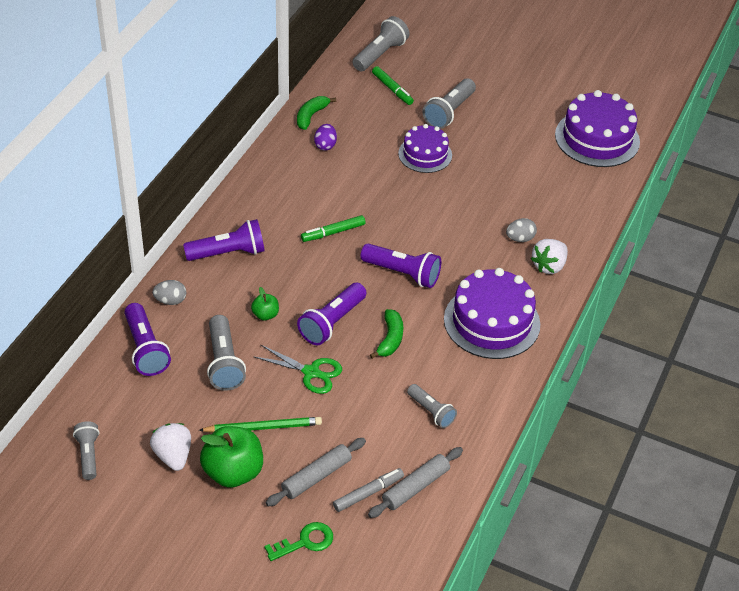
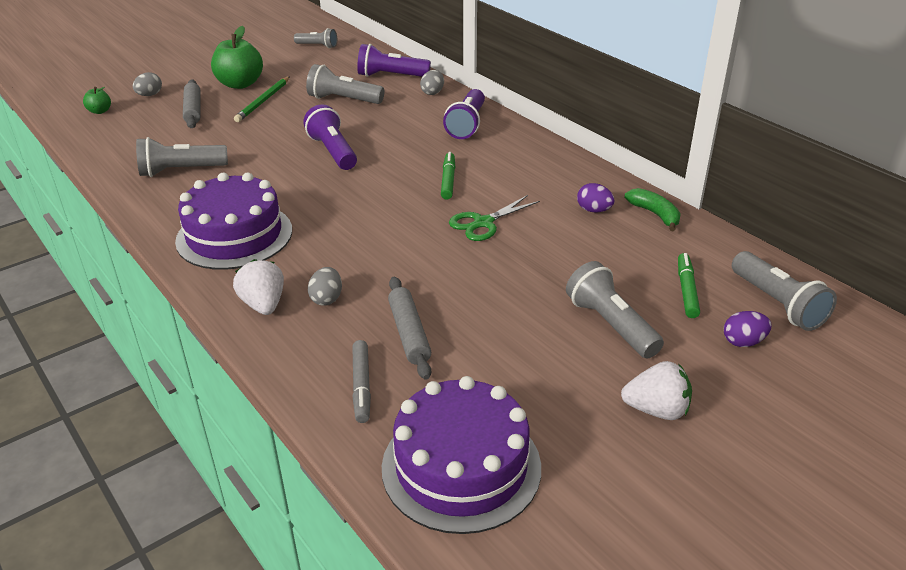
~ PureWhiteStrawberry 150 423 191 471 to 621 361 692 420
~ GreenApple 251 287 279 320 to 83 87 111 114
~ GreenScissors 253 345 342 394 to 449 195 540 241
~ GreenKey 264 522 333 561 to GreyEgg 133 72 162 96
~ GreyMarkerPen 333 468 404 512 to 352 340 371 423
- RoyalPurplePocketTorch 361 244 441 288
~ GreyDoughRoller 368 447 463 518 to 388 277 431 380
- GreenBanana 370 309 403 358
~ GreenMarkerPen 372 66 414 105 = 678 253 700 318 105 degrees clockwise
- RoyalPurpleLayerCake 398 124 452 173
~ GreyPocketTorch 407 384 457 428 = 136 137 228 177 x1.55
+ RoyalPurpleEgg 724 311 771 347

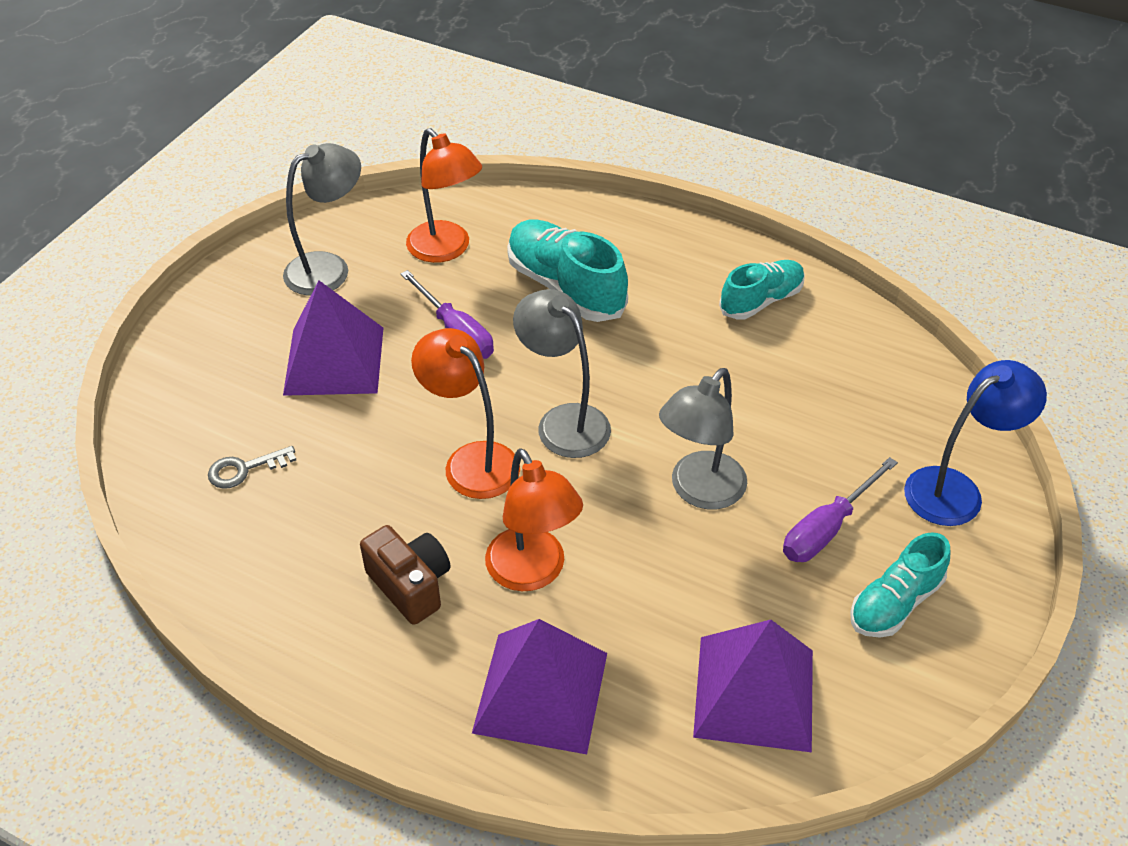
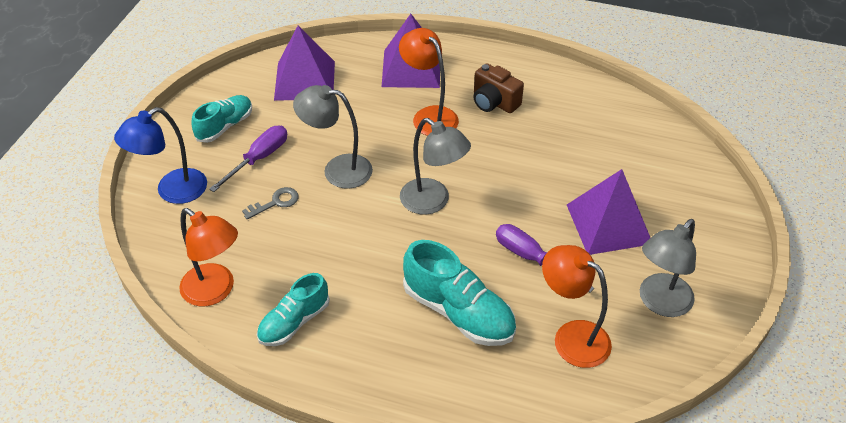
~ GreyKey 208 446 296 489 to 242 187 299 220
~ OrangeLamp 411 328 520 499 to 179 208 238 306
~ GreyLamp 659 368 747 509 = 293 85 373 189 105 degrees counterclockwise

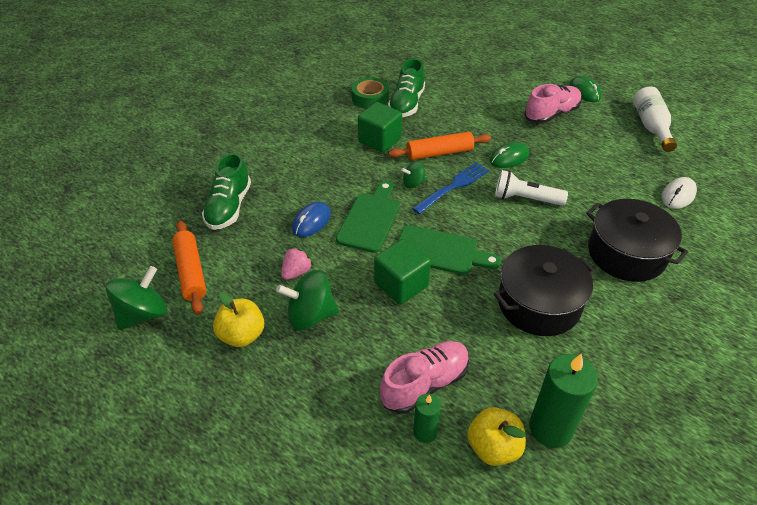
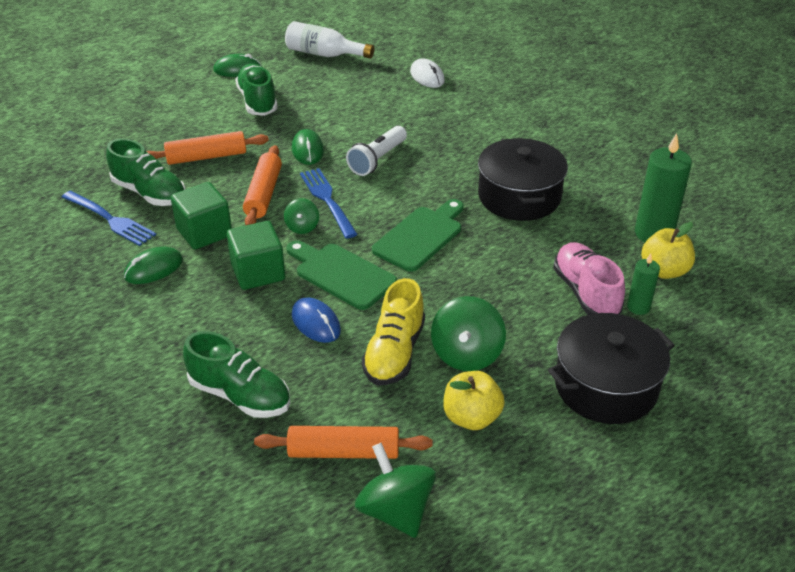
~ PinkStrawberry 281 247 314 280 to BrightYellowShoe 362 278 425 385
~ GreenRollOfTape 351 77 389 109 to RoyalBlueDinnerFork 62 191 156 246
~ GreenBlock 374 239 431 305 to 227 221 285 290
~ PinkShoe 524 84 582 124 to GreenShoe 235 63 278 116
~ BlackCookingPot 586 199 688 282 to 548 313 675 424
+ GreenComputerMouse 124 247 183 284
+ OrangeDoughRoller 146 131 269 165

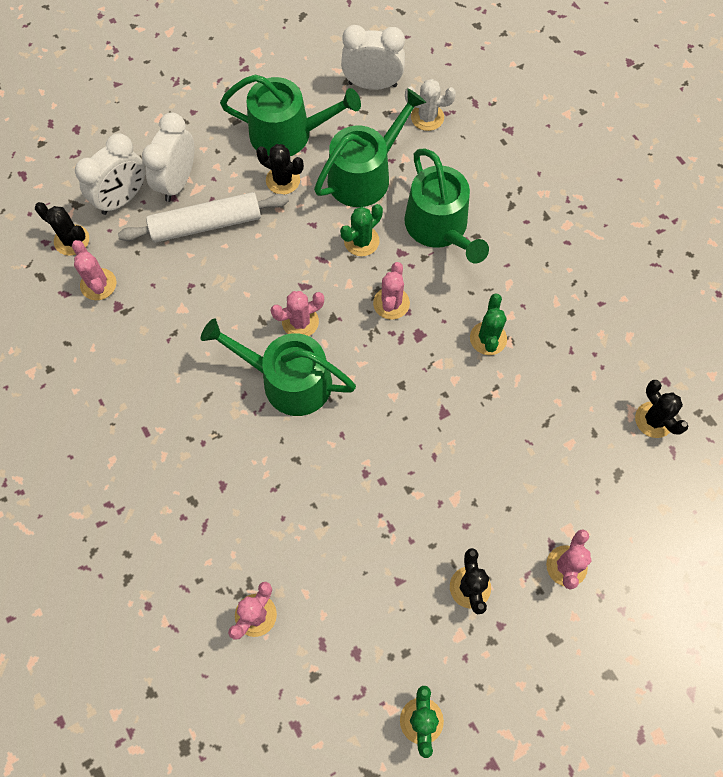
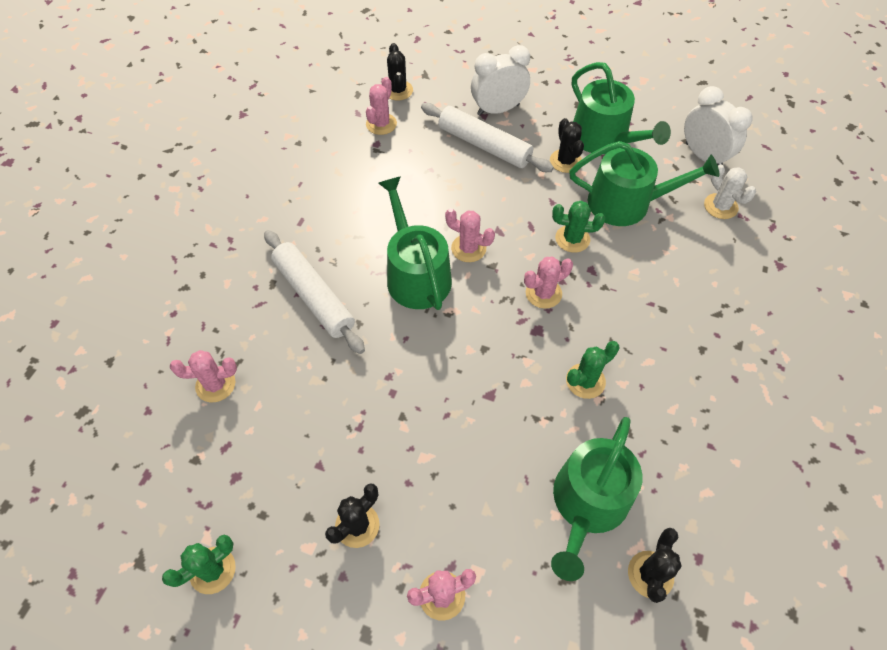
- PureWhiteBedsideClock 75 133 145 215
~ GreenSprinklingCan 404 149 489 264 to 551 417 642 581
+ PureWhiteDoughRoller 264 230 365 354

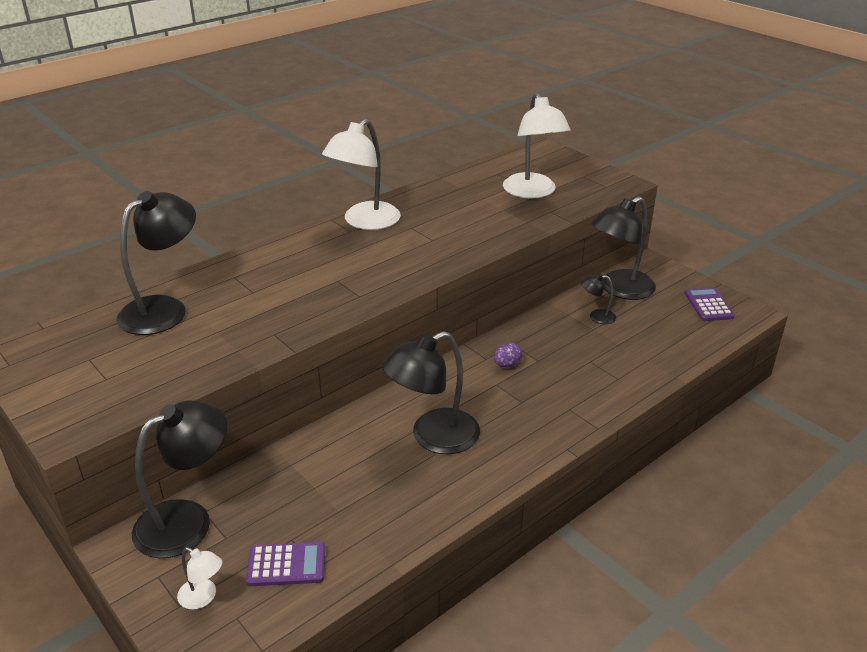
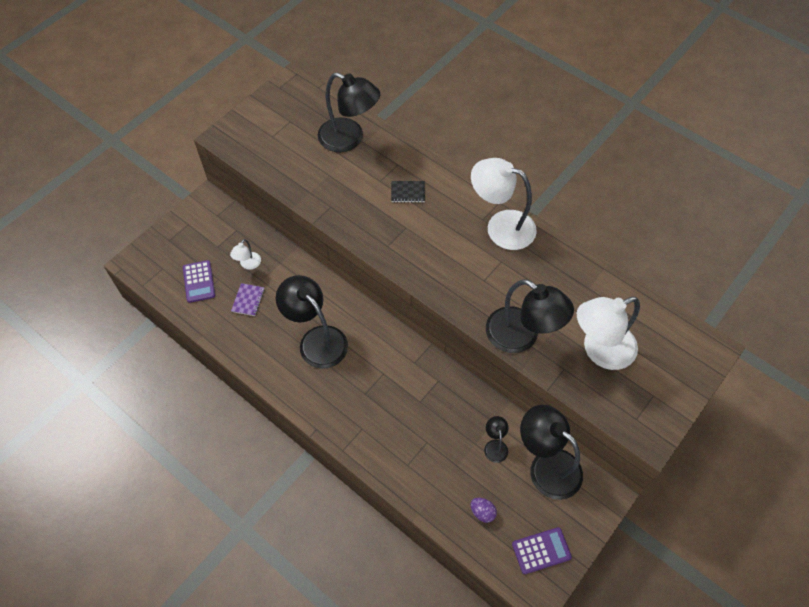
~ BlackLamp 132 400 227 558 to 486 279 574 353
~ PureWhiteLamp 177 547 222 610 to 230 239 261 270
~ RoyalPurpleEgg 494 343 522 368 to 470 498 497 523
+ RoyalPurpleExerciseBook 231 283 265 316
+ BlackExerciseBook 391 181 425 203

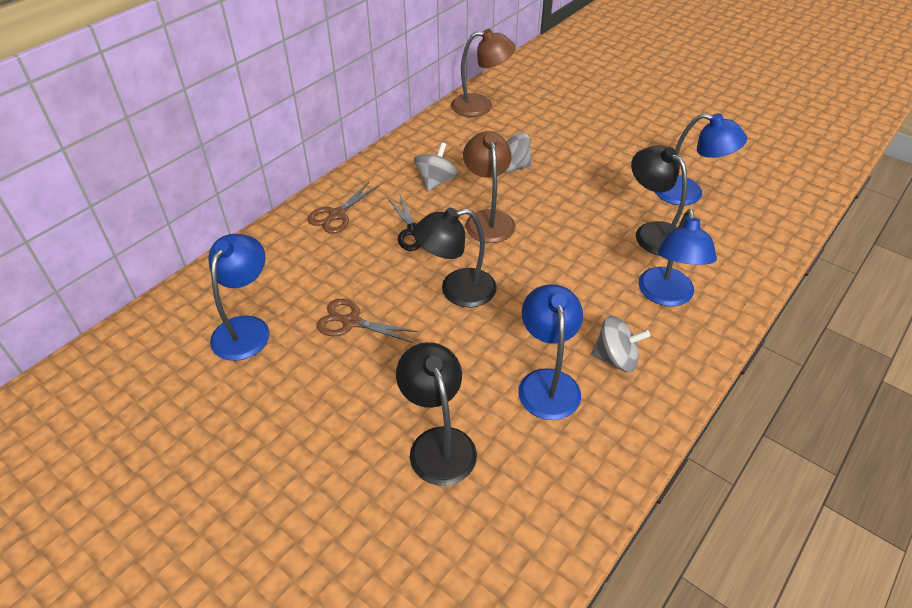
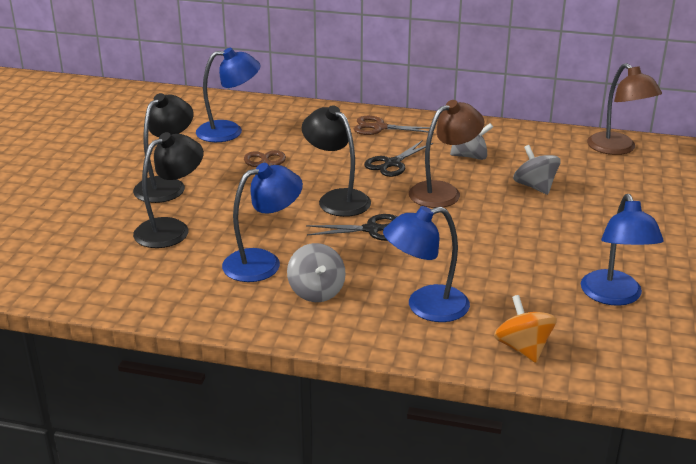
~ BlackLamp 631 145 687 256 to 133 93 194 203
+ BlackScissors 306 214 397 241
+ OrangeWhirligig 494 295 557 363

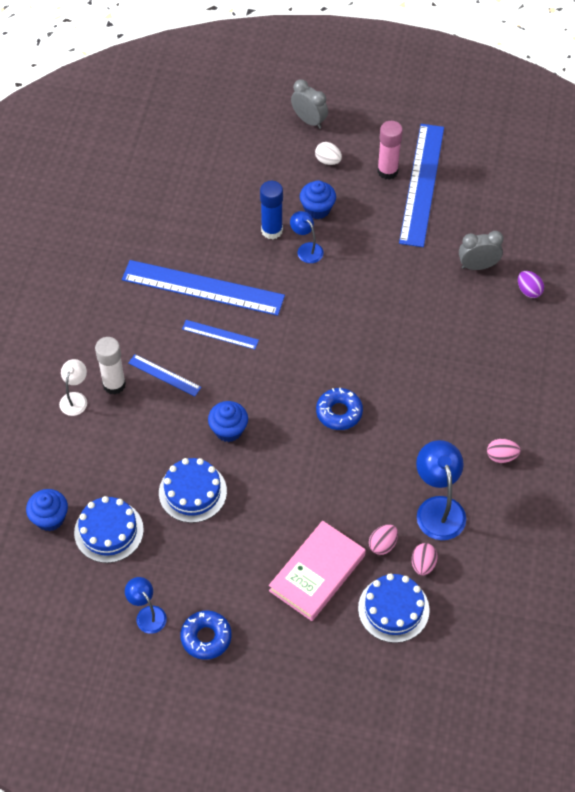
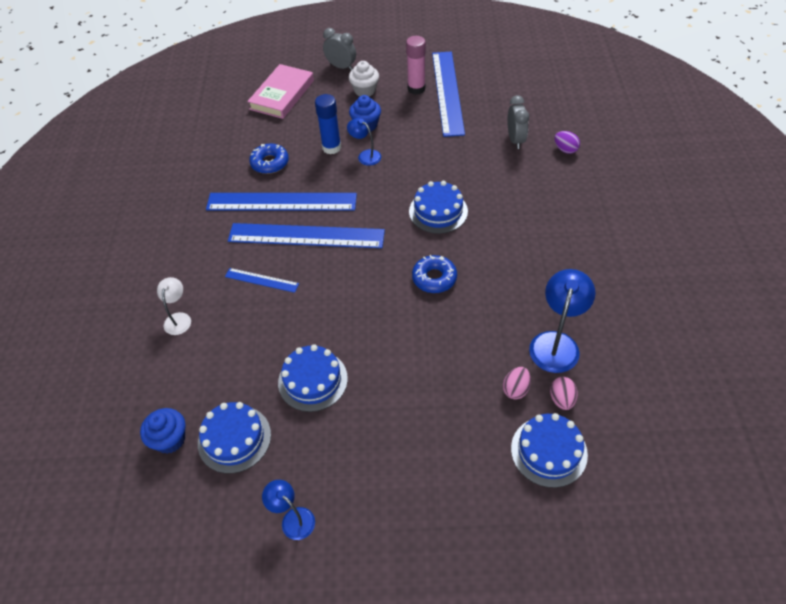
- PureWhiteStickOfGlue 95 337 126 395
~ RoyalBlueDoughnut 180 610 232 660 to 249 143 289 174
~ RoyalBlueRuler 182 320 259 350 = 228 223 385 248 x2.14
- RoyalBlueMuffin 208 401 248 442
~ PinkHardback 269 521 366 621 to 247 64 314 119
~ PureWhiteEgg 315 142 342 165 to PureWhiteMuffin 349 61 379 96
~ RoyalBlueLamp 416 440 466 540 = 529 269 596 373 45 degrees clockwise
~ GreyBedsideClock 459 231 503 270 = 507 95 529 149 105 degrees clockwise
- PinkEgg 487 438 521 463
+ RoyalBlueLayerCake 409 181 468 234

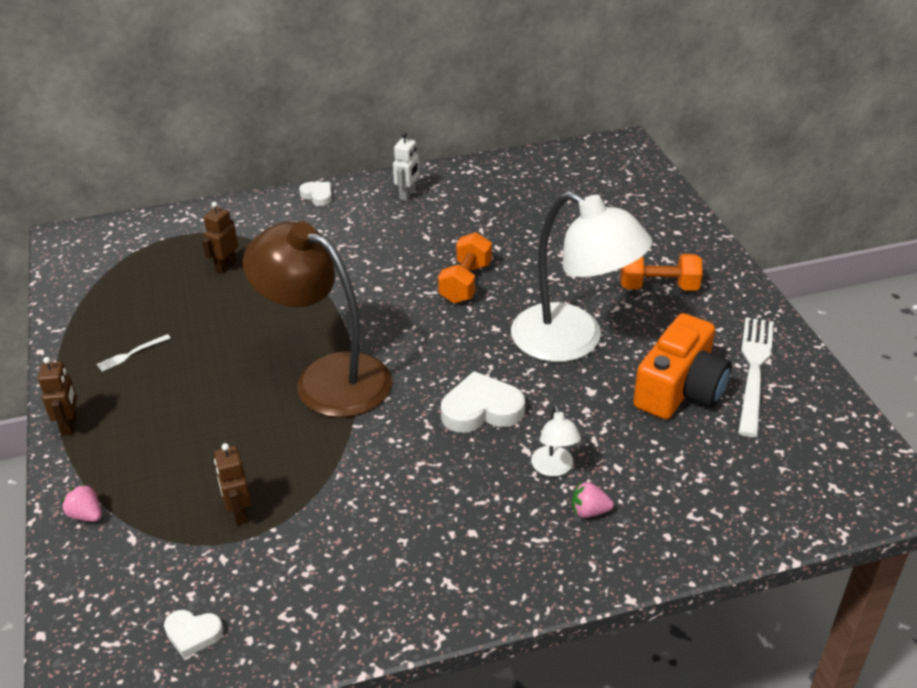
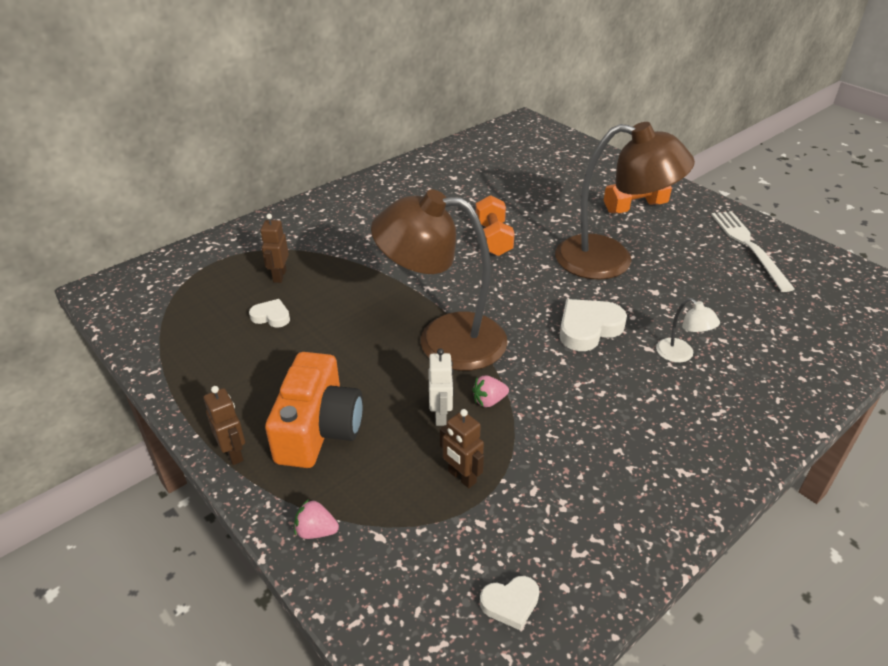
- PureWhiteDinnerFork 97 334 171 372
~ PureWhiteLoveHeart 299 182 332 206 to 249 299 290 328
~ PureWhiteRobot 393 132 419 201 to 428 348 453 426
~ PureWhiteLamp 511 191 652 362 to BrownLamp 555 122 695 280
~ PinkStrawberry 572 482 614 518 to 472 375 509 407
~ OrangeCompactCamera 633 313 732 419 to 265 352 363 468

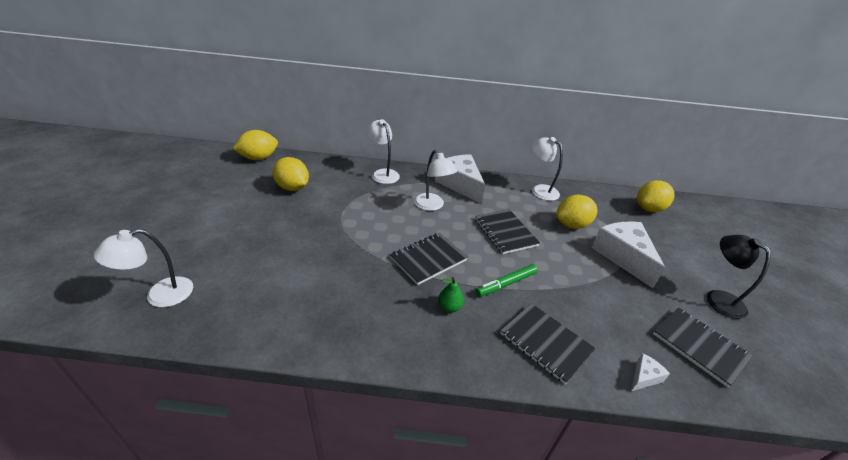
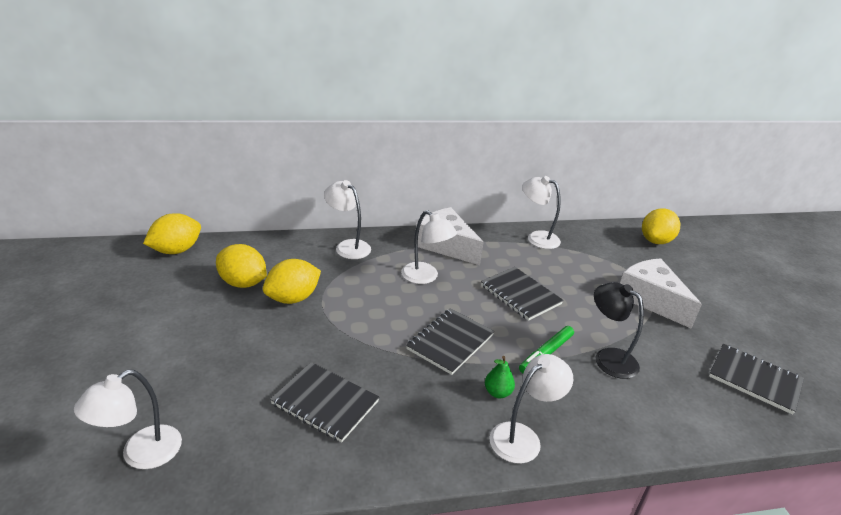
~ BlackExerciseBook 500 303 596 384 to 270 362 379 442
~ BrightYellowToyLemon 556 195 597 229 to 263 259 321 304
- PureWhitePieceOfCheese 631 353 670 391
~ BlackLamp 706 235 771 319 to 594 282 644 379
+ PureWhiteLamp 489 354 573 464

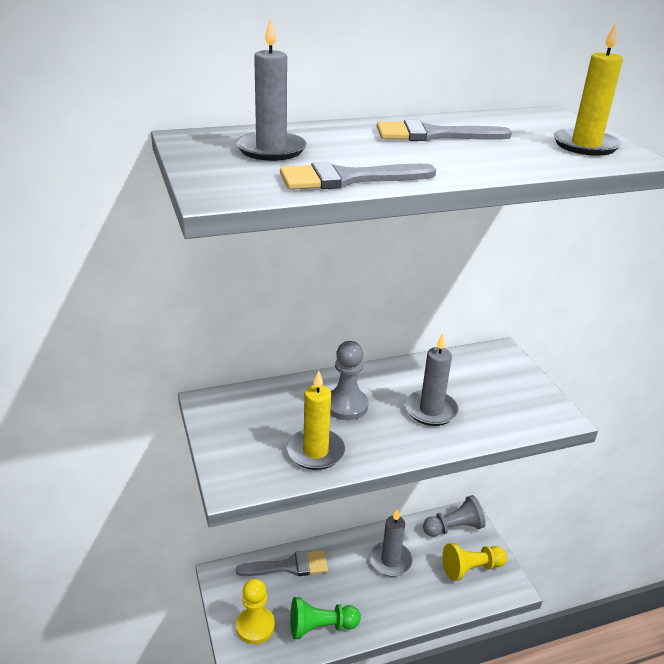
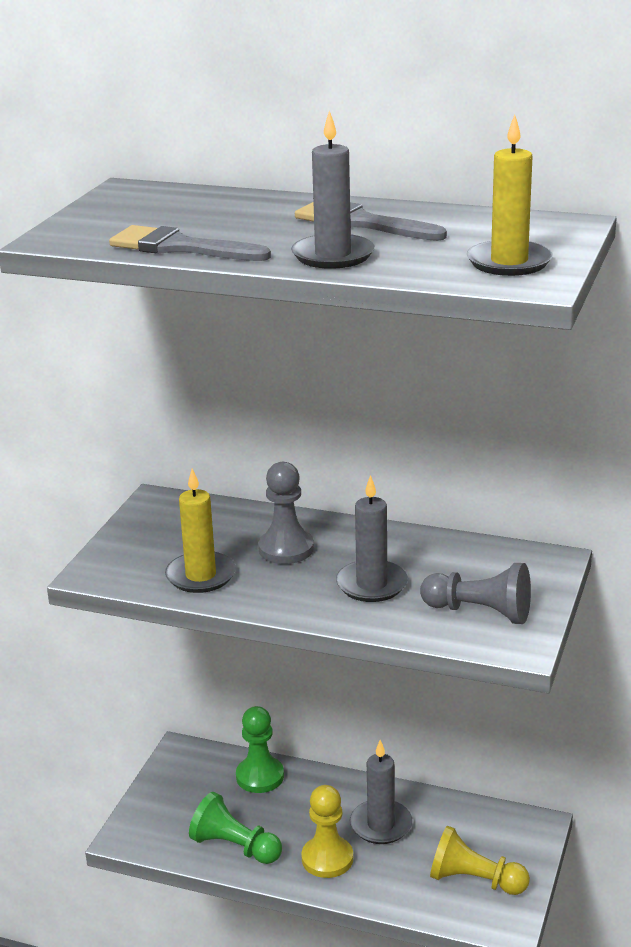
~ GreyWaxCandle 236 17 307 161 to 291 110 375 269
~ GreyBrush 236 550 328 576 to GreenPawn 236 706 284 793
~ BrightYellowPawn 236 579 275 644 to 301 785 353 878
~ GreyPawn 423 495 486 537 to 420 563 531 624

